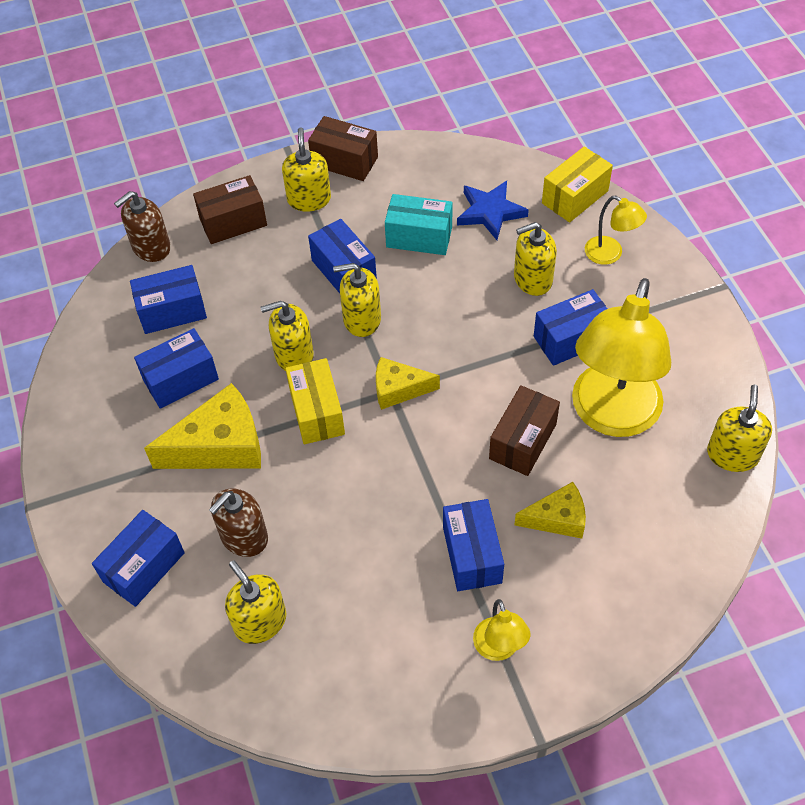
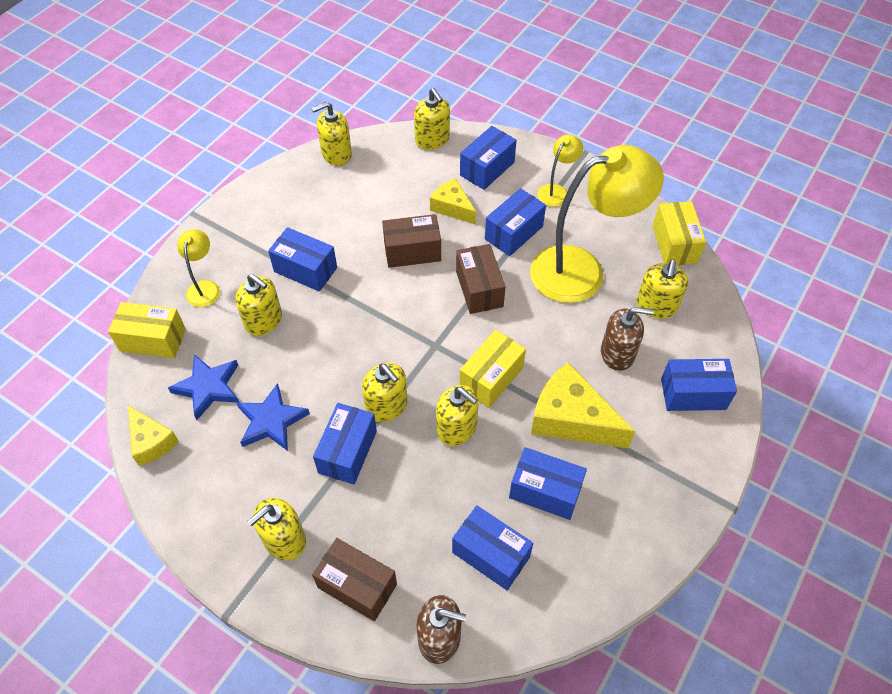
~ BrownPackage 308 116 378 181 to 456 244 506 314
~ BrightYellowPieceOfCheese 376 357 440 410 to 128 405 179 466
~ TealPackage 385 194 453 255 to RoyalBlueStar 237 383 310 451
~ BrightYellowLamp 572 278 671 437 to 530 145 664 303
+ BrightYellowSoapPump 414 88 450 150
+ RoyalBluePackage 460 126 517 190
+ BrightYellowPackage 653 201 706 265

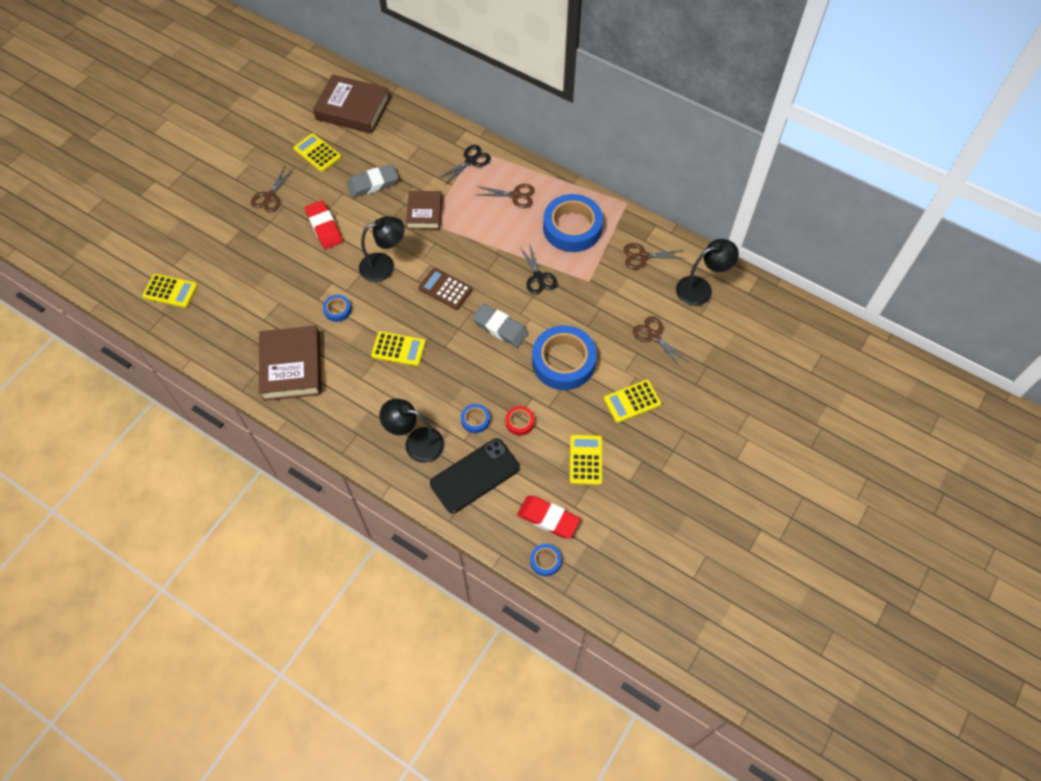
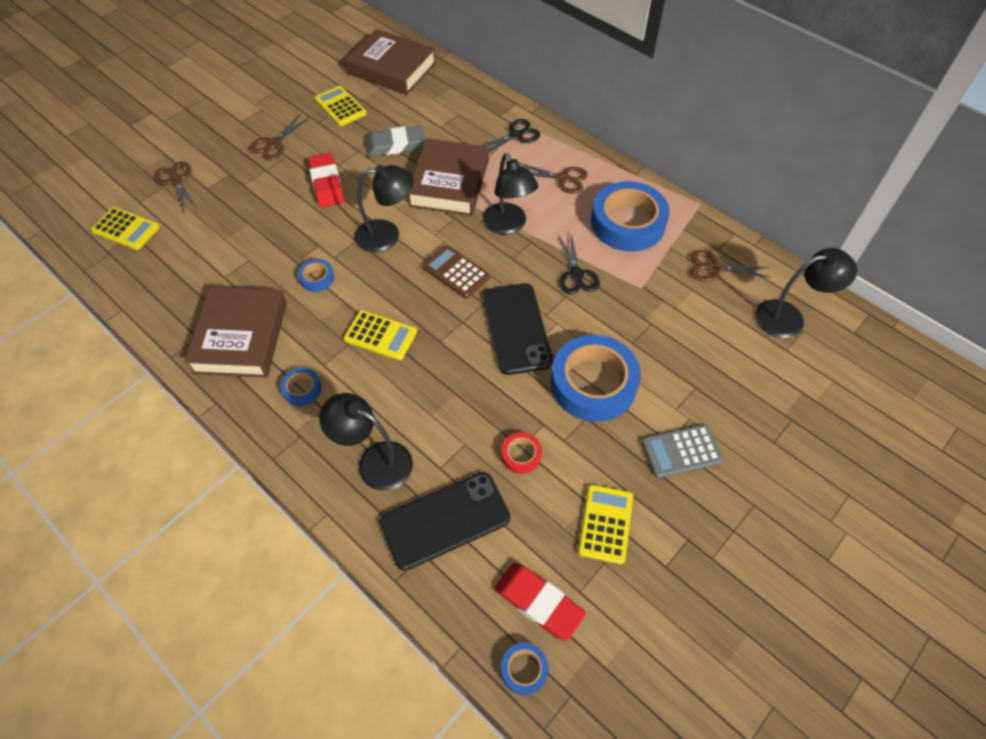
~ BrownHardback 406 191 442 229 = 408 138 488 216 x1.61
~ RoyalBlueRollOfTape 461 404 490 433 to 281 368 321 406
~ GreyPencilEraser 472 304 528 347 to BlackSmartphone 483 283 553 375
~ BrightYellowPocketCalculator 604 380 661 423 to GreyPocketCalculator 642 424 723 478
~ BrownScissors 633 316 688 368 to 154 161 197 212
+ BlackLamp 483 153 538 235

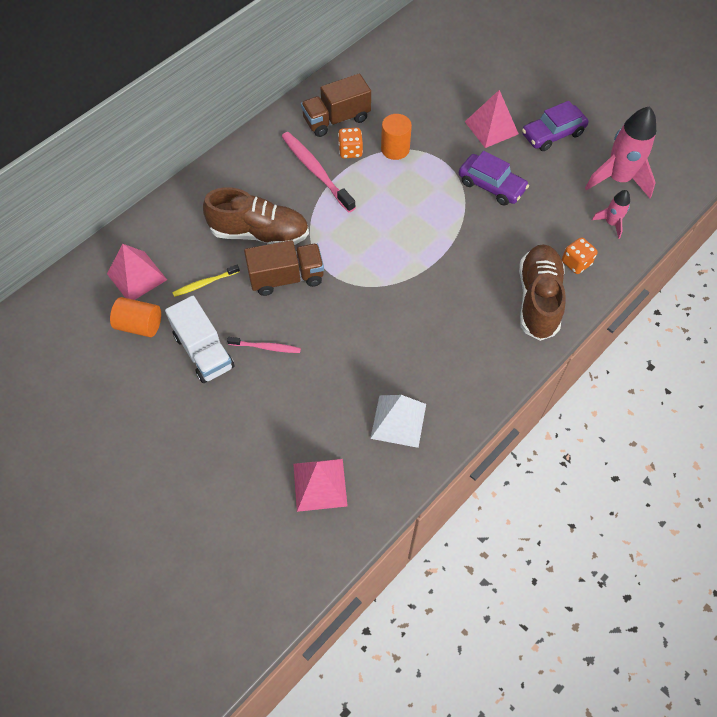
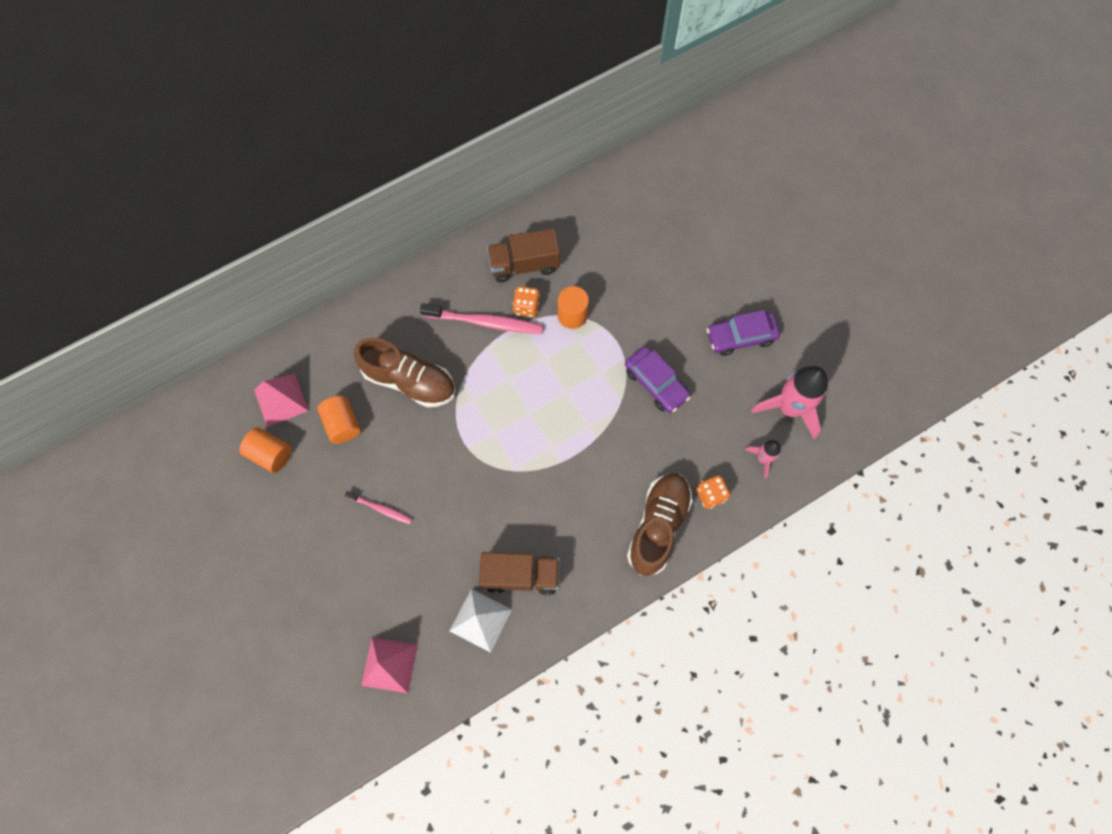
- PureWhiteLorry 165 296 235 383
~ BrightYellowDentalBrush 172 265 240 297 to OrangeSolidCylinder 317 395 361 444
~ BrownLorry 244 240 324 296 to 479 552 560 595
~ PinkDentalBrush 282 132 356 212 = 420 303 543 334 120 degrees clockwise
- PinkPyramid 465 90 519 148

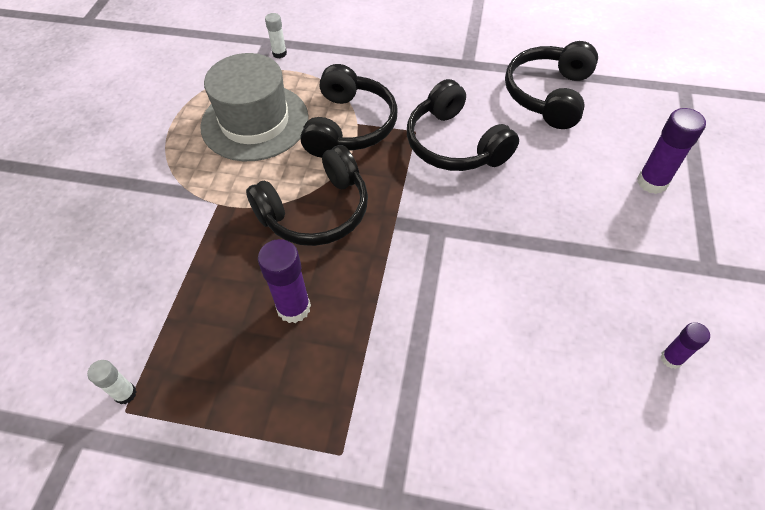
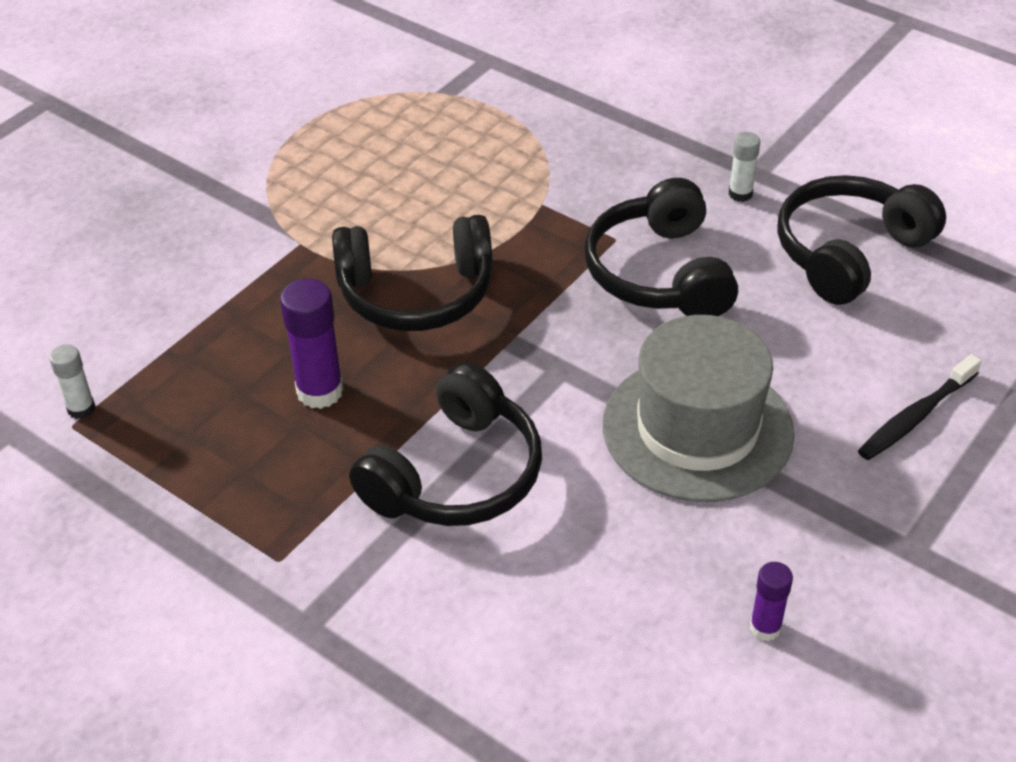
~ GreyHat 200 53 309 161 to 603 315 795 502
~ PureWhiteStickOfGlue 265 13 287 58 to 729 132 760 202
~ BlackOverEarHeadphones 300 64 398 158 to 349 362 542 526
~ RoyalPurpleStickOfGlue 637 108 706 194 to BlackDentalBrush 858 354 981 460

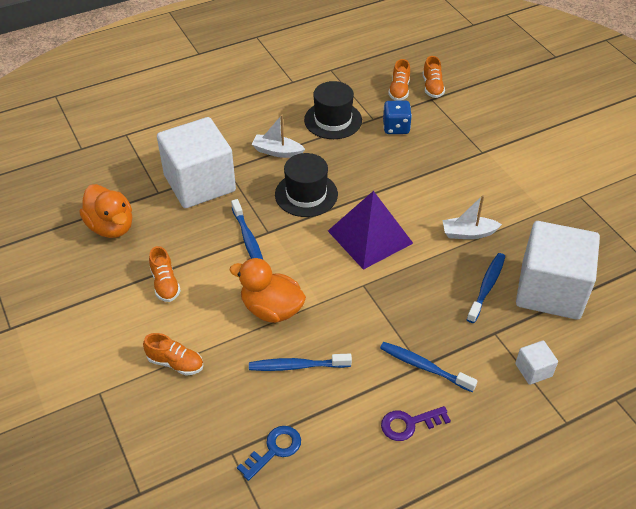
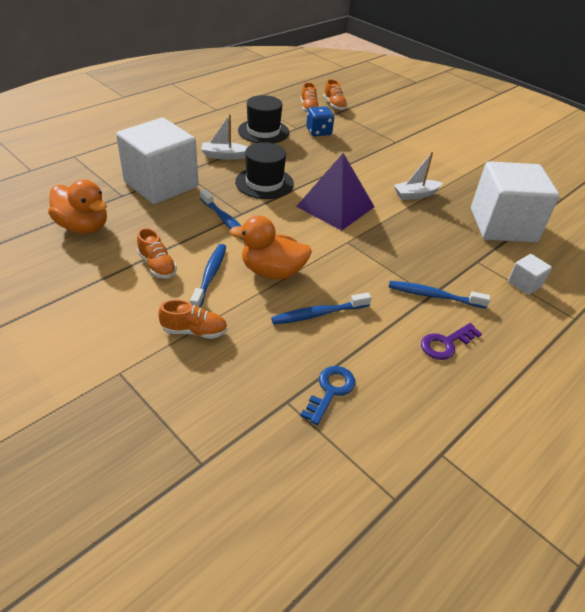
~ RoyalBlueDentalBrush 467 253 505 323 to 190 244 226 308

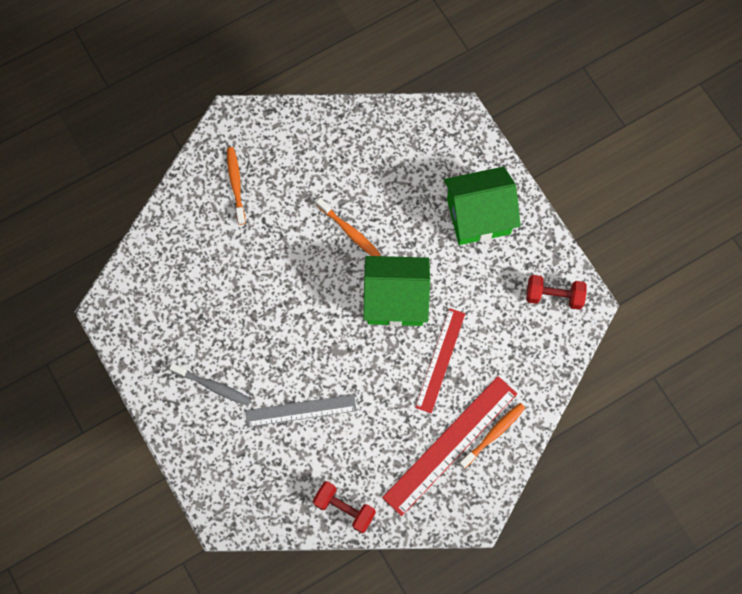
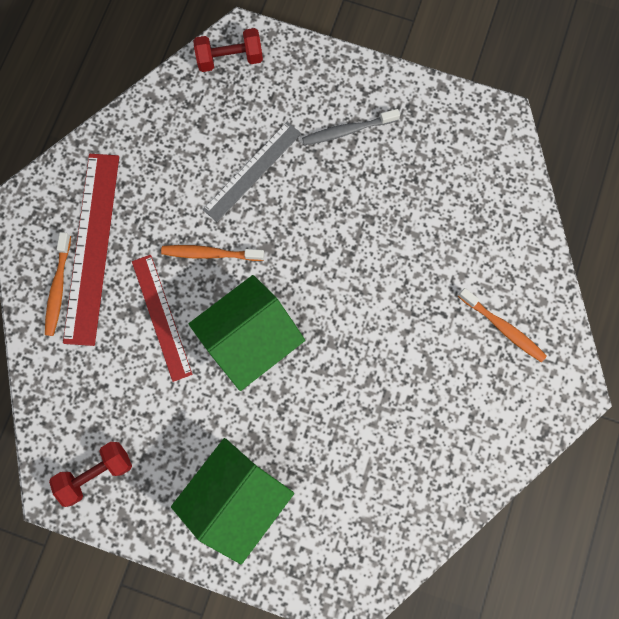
~ RedHandWeight 313 481 376 533 to 193 28 263 72
~ OrangeDentalBrush 316 198 381 256 to 161 245 264 261

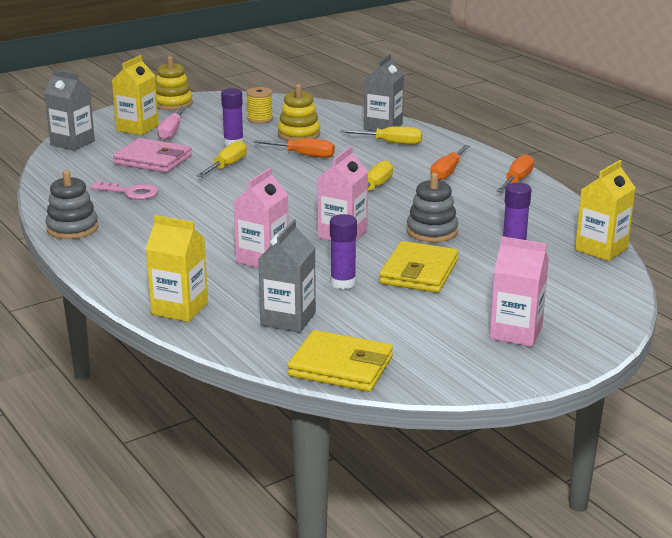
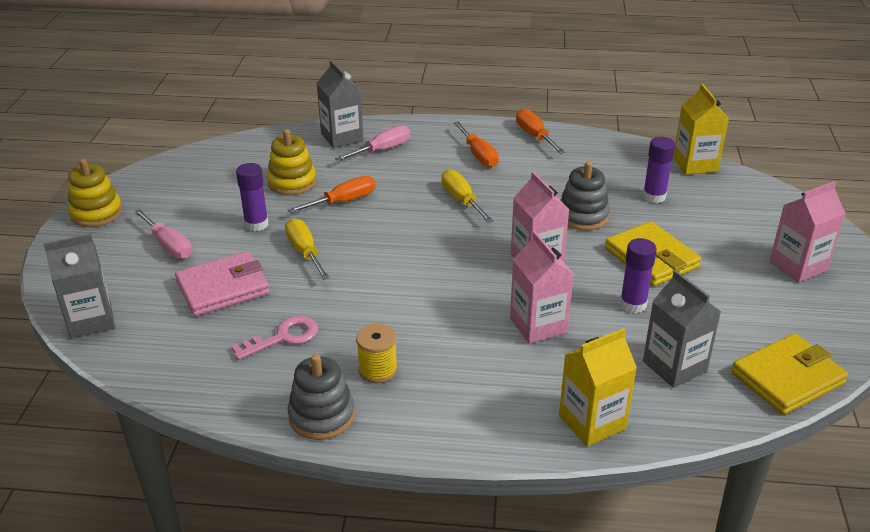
- BrightYellowCarton 112 55 159 135
~ BrightYellowSpool 246 87 273 124 to 356 324 398 383
~ BrightYellowHandScrewdriver 341 127 422 145 to PinkHandScrewdriver 335 125 410 161

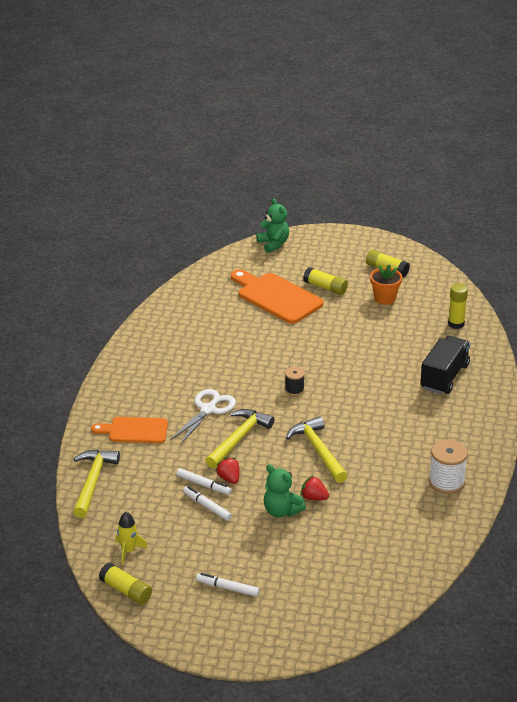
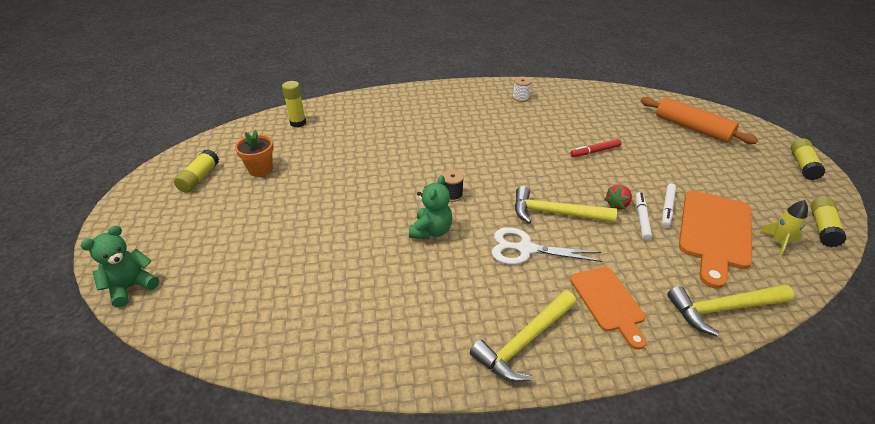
- PureWhiteMarkerPen 196 573 260 597
~ OrangeChoppingBoard 231 269 323 324 to 679 191 752 289
~ GreenTeddy 264 464 306 518 to 409 175 453 239
~ BrightYellowClawHammer 286 416 348 483 to 470 290 576 382
~ RedStrawberry 301 475 329 500 to RedMarkerPen 570 139 621 157
~ BrightYellowStickOfGlue 303 267 348 295 to 791 139 825 180
- BlackLorry 420 336 470 394
~ PureWhiteSpool 429 440 468 494 = 513 77 532 102 x0.59
+ OrangeDoughRoller 641 97 758 144

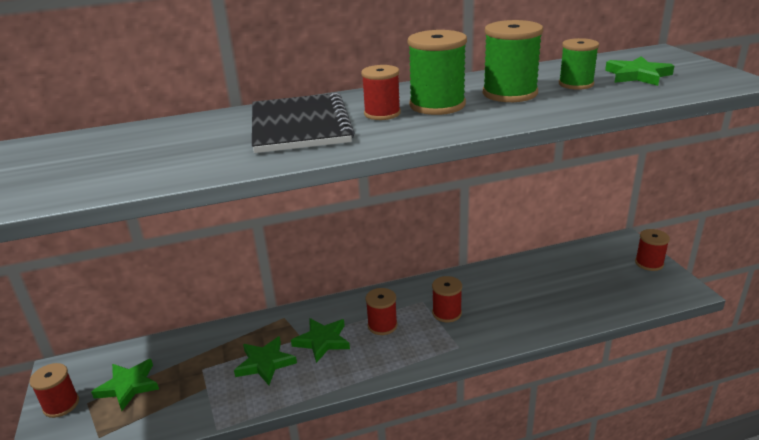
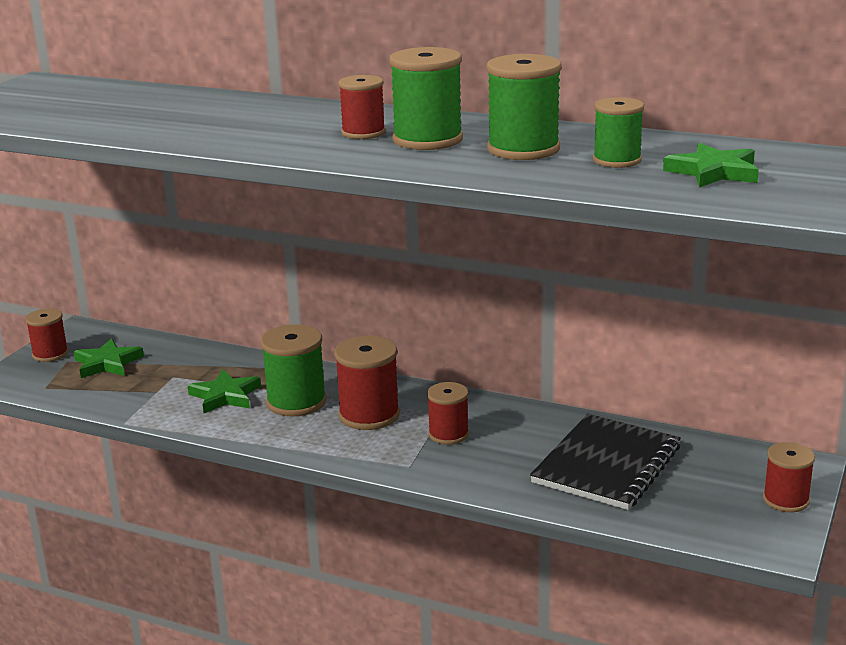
~ BlackExerciseBook 252 93 355 153 to 530 414 681 510
~ GreenStar 291 318 350 363 to GreenSpool 261 324 326 416
~ RedSpool 365 288 397 335 = 334 336 400 430 x1.56

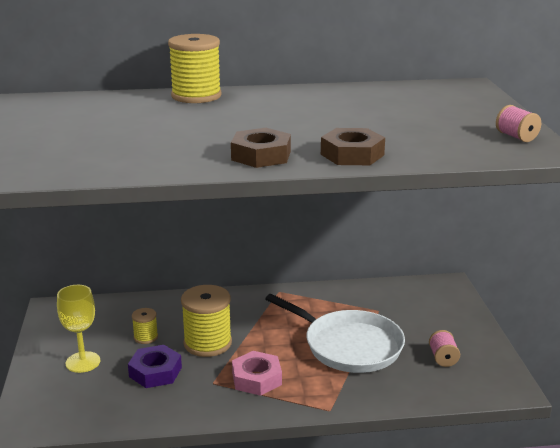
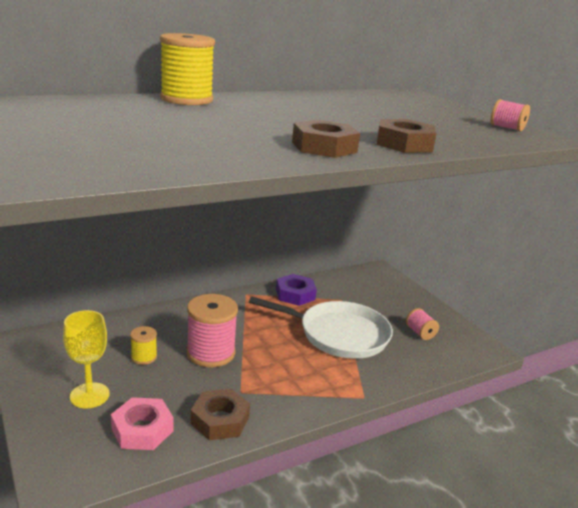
~ RoyalPurpleNut 128 345 182 388 to 276 274 317 306
~ BrightYellowSpool 181 285 232 357 to PinkSpool 186 294 238 367
~ PinkNut 232 351 282 396 to 111 397 174 450
+ BrownNut 190 389 250 440

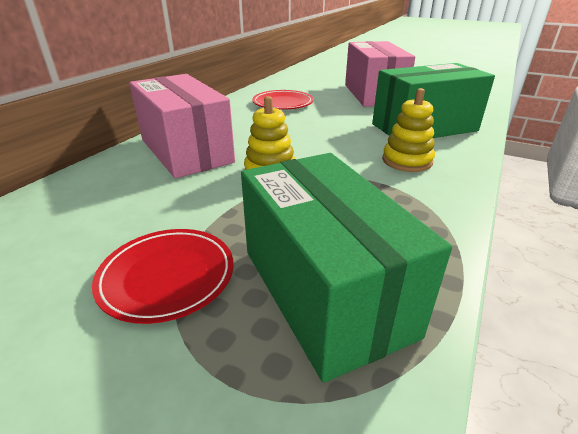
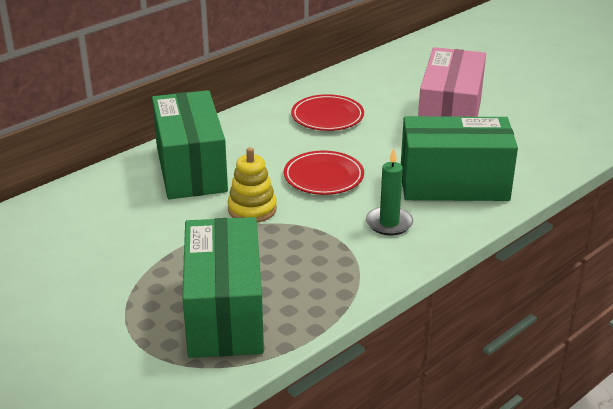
~ RedPlate 92 229 233 324 to 284 151 364 195
~ PinkPackage 129 74 235 178 to GreenPackage 152 90 228 199
~ BrightYellowStackingToy 382 88 435 172 to GreenWaxCandle 366 148 413 235

